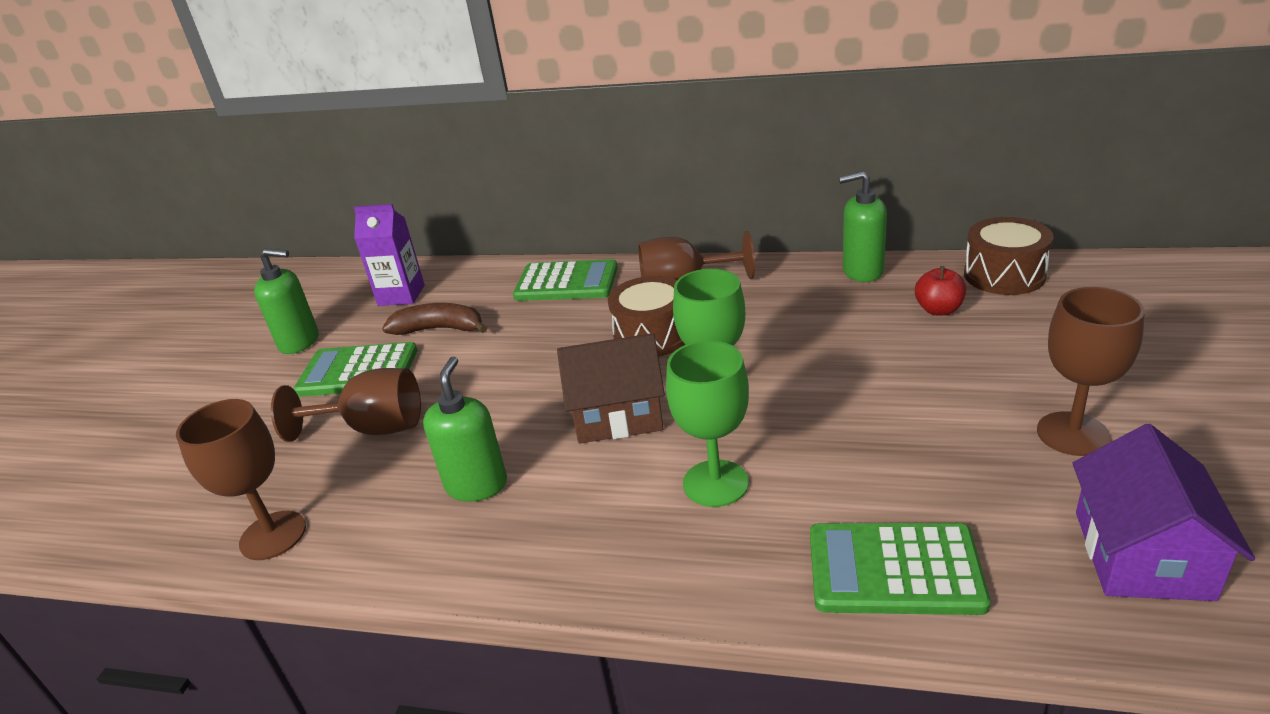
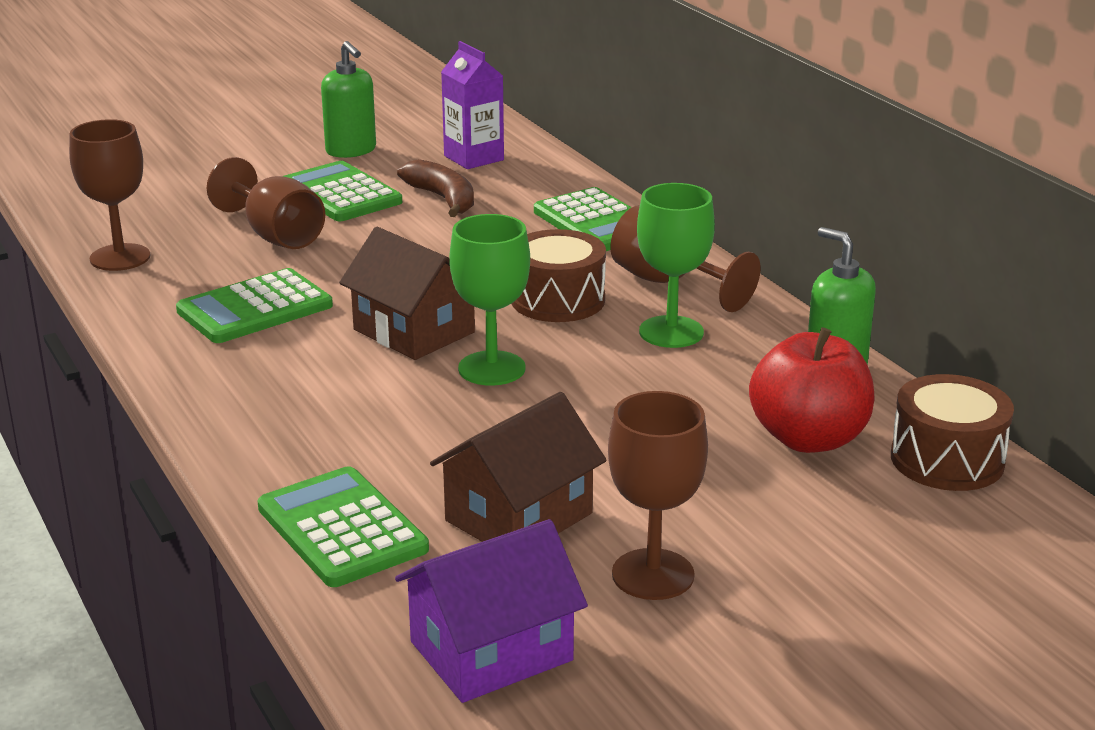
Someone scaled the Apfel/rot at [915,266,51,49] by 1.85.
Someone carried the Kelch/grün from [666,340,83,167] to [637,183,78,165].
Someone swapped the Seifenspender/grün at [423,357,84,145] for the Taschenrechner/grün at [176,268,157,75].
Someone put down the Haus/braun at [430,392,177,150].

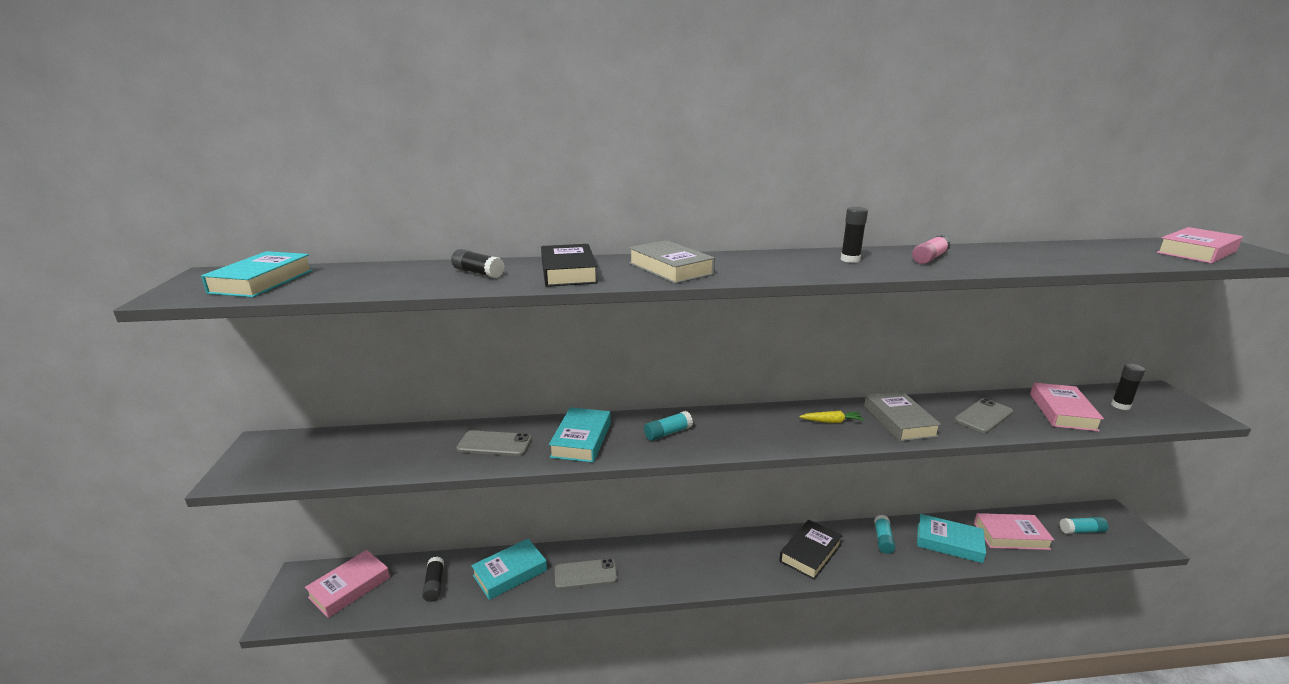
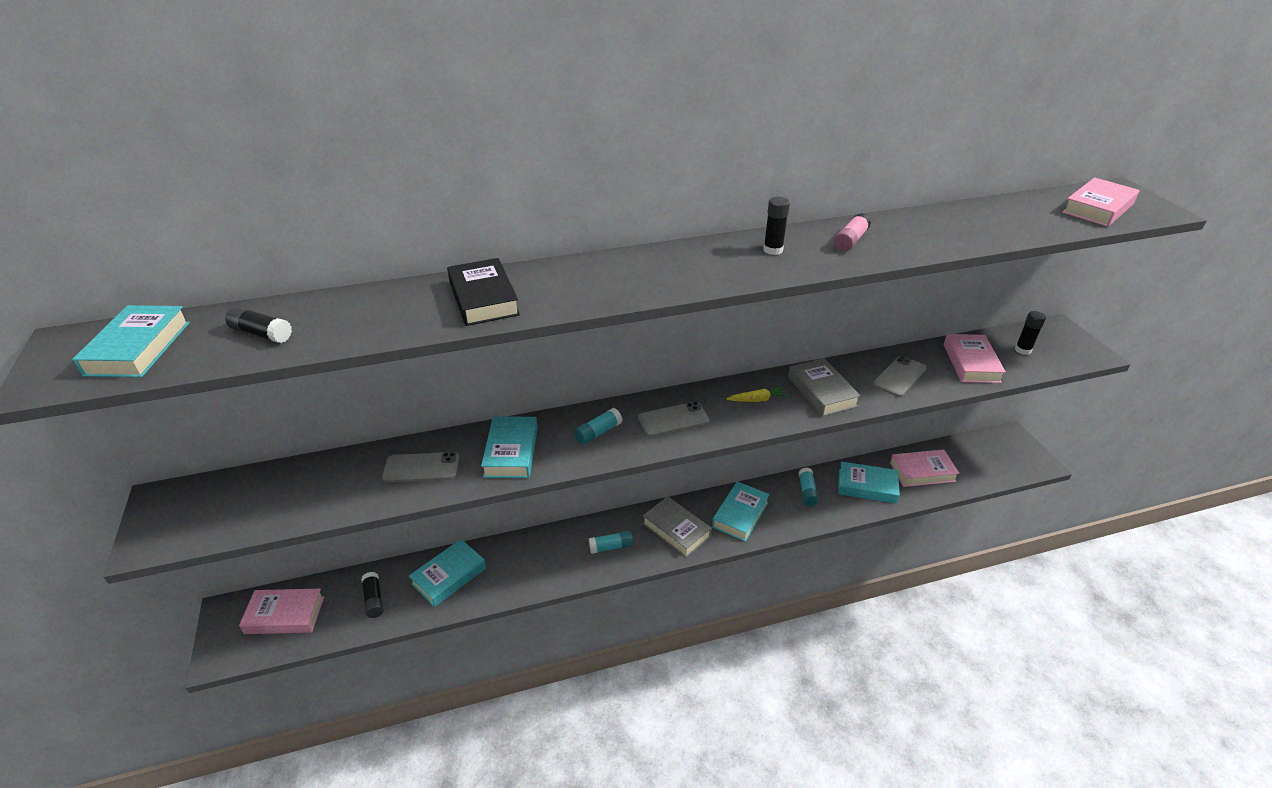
Someone carried the Buch/grau from [629,240,86,44] to [643,496,69,61].
Someone carried the Klebestift/schwarz from [451,249,54,29] to [225,306,67,37].
Someone carried the Klebestift/türkis from [1060,517,48,17] to [589,531,44,23].
Someone repainted the Buch/schwarz at [779,520,64,60], which became the Buch/türkis at [712,481,58,61].
Someone rotated the Buch/rosa at [305,550,85,68] by 60 degrees clockwise.
Someone carried the Handy/grau from [555,559,63,30] to [638,401,71,36].

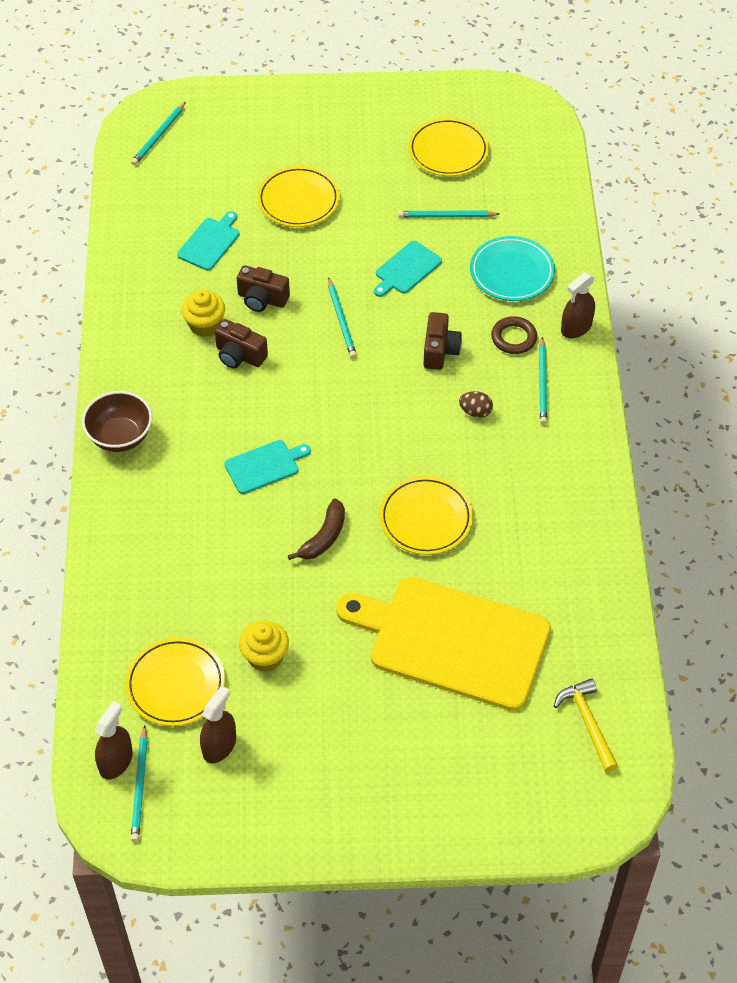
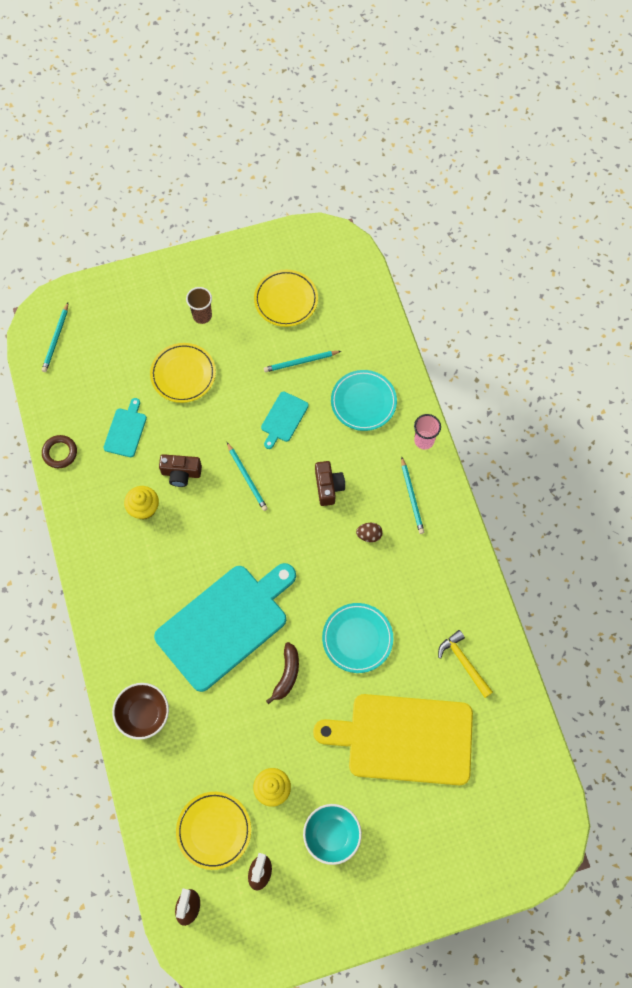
Someone swapped the Sprühflasche/braun at [561,272,34,66] for the Becher/rosa at [414,414,27,36].
Someone carried the Ring/braun from [491,316,46,38] to [42,435,35,33].
Someone took away the Kamera/braun at [215,319,53,49].
Someone carried the Schüssel/braun from [82,391,70,61] to [112,683,57,57].
Someone scaled the Schneidebrett/türkis at [224,440,87,54] by 2.31.
Someone repainted the Teller/gelb at [379,476,94,79], which became the Teller/türkis at [322,603,71,70].
Someone carried the Hammer/gelb from [554,678,64,94] to [438,630,55,68].
Someone took away the Bleistift/türkis at [131,725,17,117].
Someone put down the Becher/braun at [186,287,26,37].
Someone put down the Schüssel/türkis at [303,804,59,61].

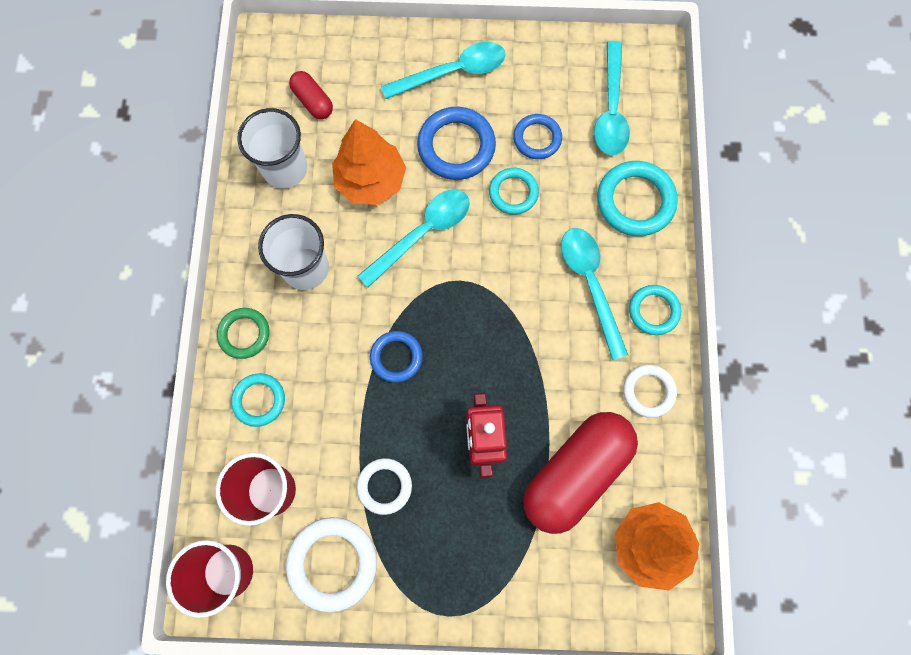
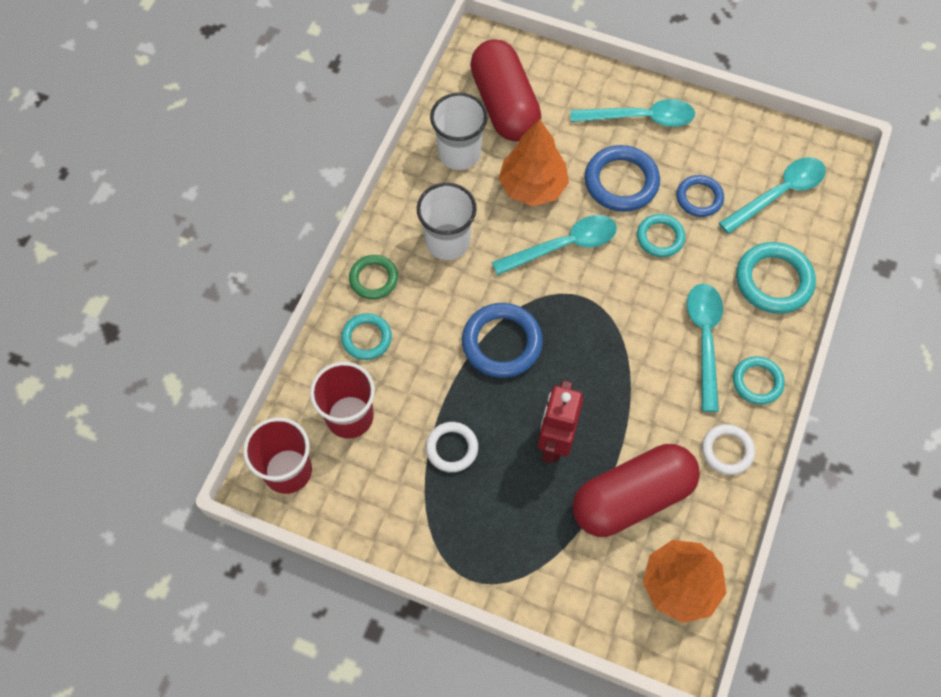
Someone rotated the Löffel/türkis at [594,41,36,114] by 150 degrees counterclockwise.
Someone scaled the Kapsel/rot at [289,71,44,48] by 2.14.
Someone scaled the Ring/blau at [370,331,53,52] by 1.60.
Someone took away the Ring/weiß at [286,517,91,96].

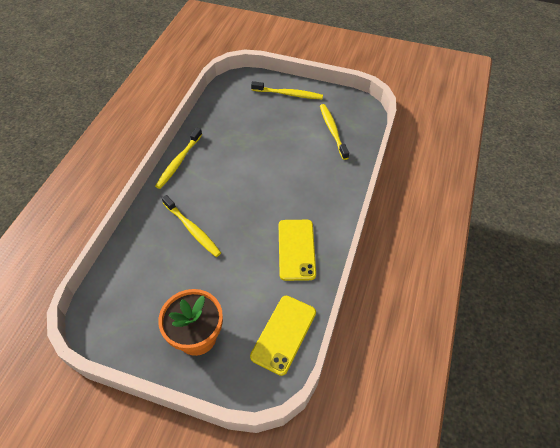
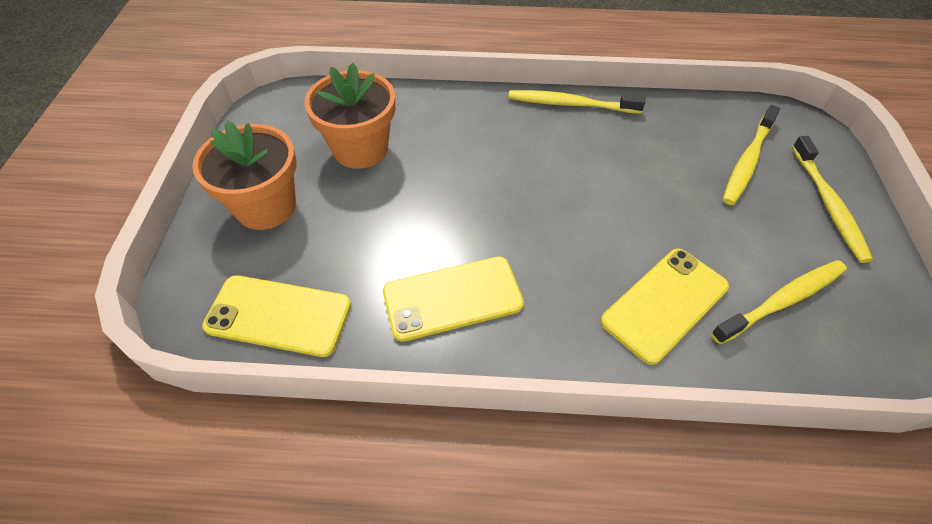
Someone carried the Zahnbürste/gelb from [162,195,59,62] to [723,105,57,100].
Someone put down the Blumentopf/orange at [304,63,91,106].
Someone put down the Handy/gelb at [601,248,128,117].

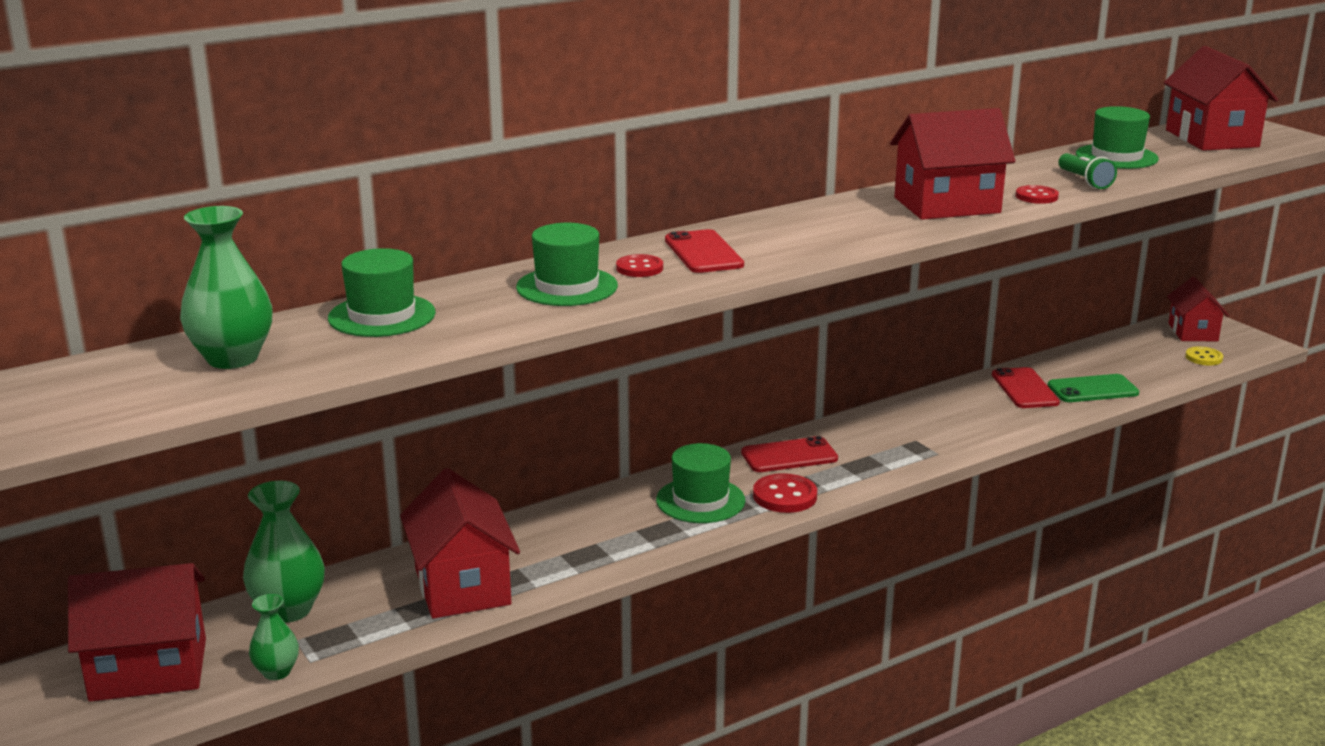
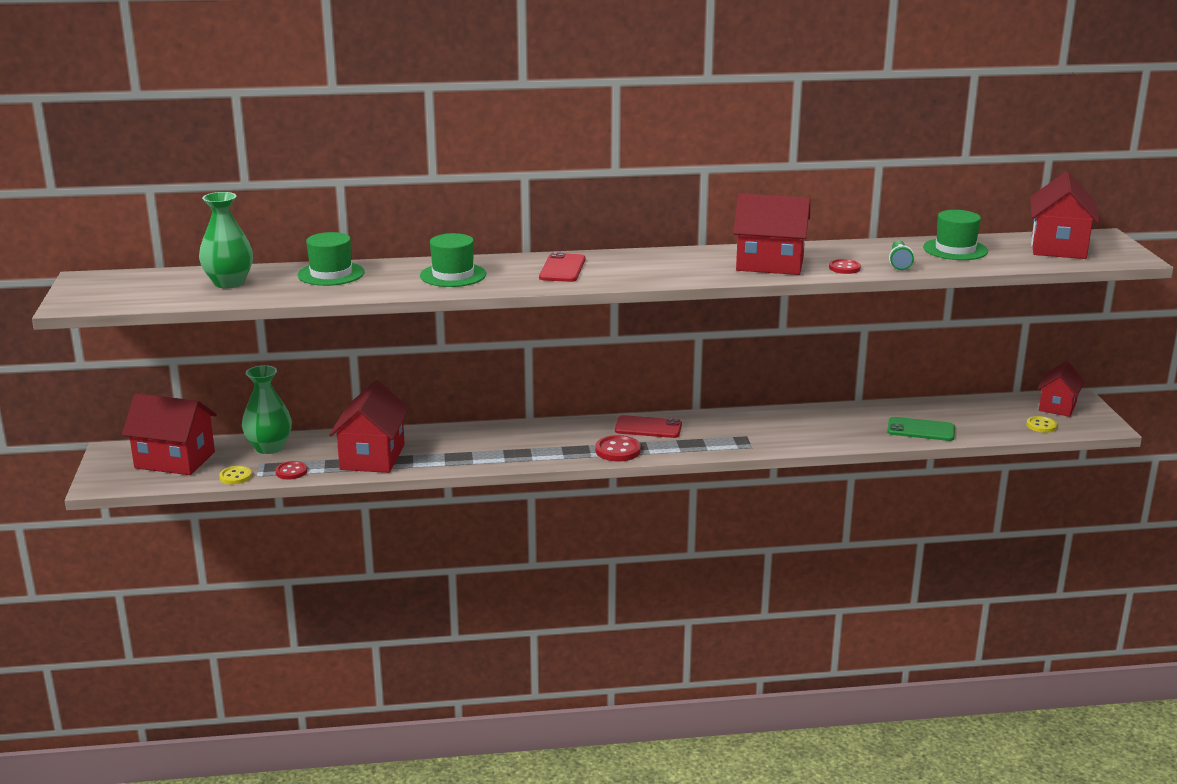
Someone carried the Knopf/rot from [616,254,47,23] to [275,461,32,18].
Someone took away the Handy/rot at [992,367,68,41].
Someone took away the Hut/grün at [656,443,89,80].
Someone swapped the Vase/grün at [249,594,50,86] for the Knopf/gelb at [219,466,33,18].

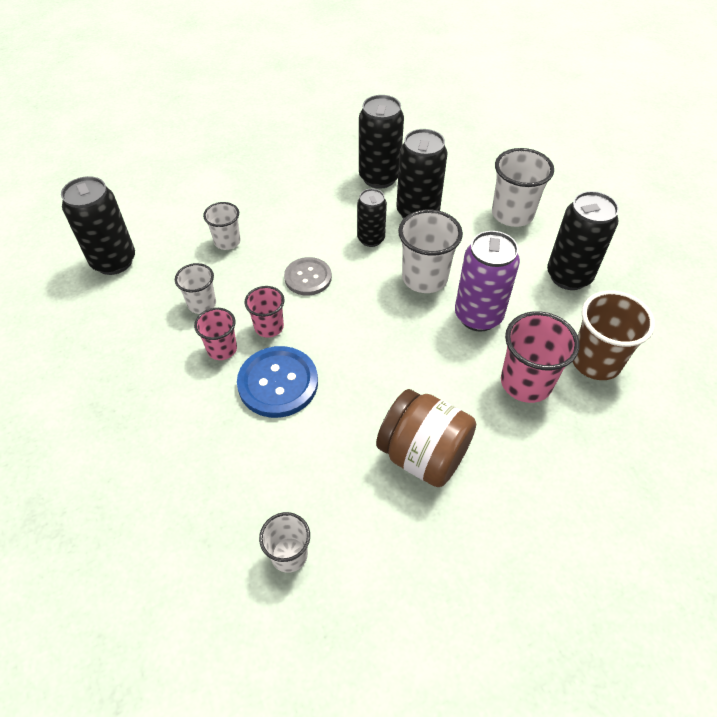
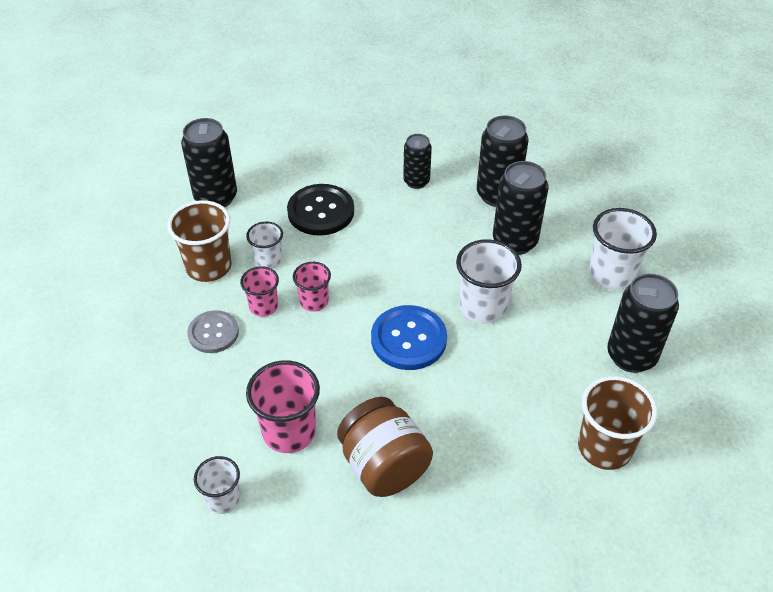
Someone carried the Dose/schwarz from [357,189,30,58] to [403,134,29,55].
Someone swapped the Becher/weiß at [203,202,38,48] for the Knopf/schwarz at [287,184,67,52].
Someone took away the Dose/lila at [455,231,65,101].
Someone carried the Knopf/grau from [284,257,48,39] to [187,310,52,43].
Someone carried the Becher/rosa from [501,311,79,92] to [246,360,74,93].
Someone carried the Knopf/blau from [237,346,81,72] to [371,305,76,65].
Someone put down the Becher/braun at [167,200,65,82].

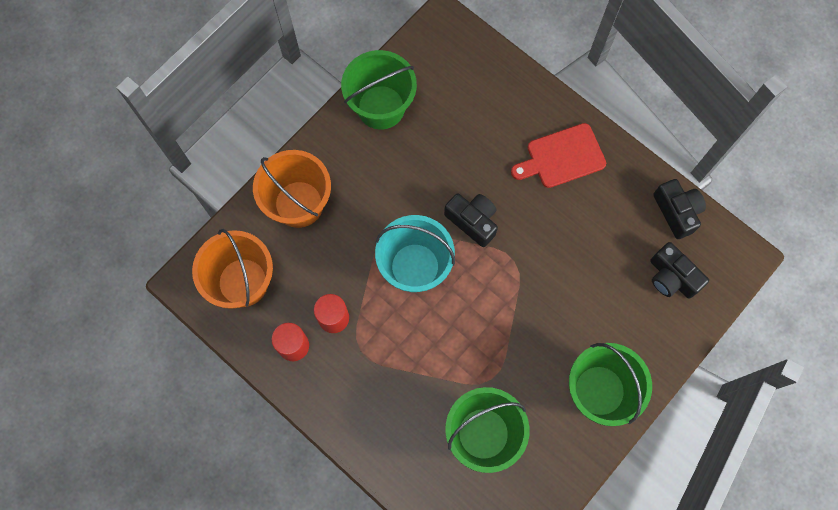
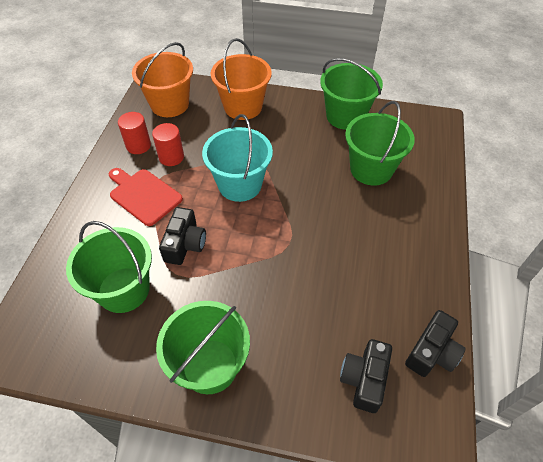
Someone carried the Schneidebrett/rot from [511,123,95,65] to [109,168,74,58].
Someone carried the Kamera/schwarz from [444,193,54,54] to [159,207,47,58].
Someone put down the Eimer/grün at [345,101,70,85].

